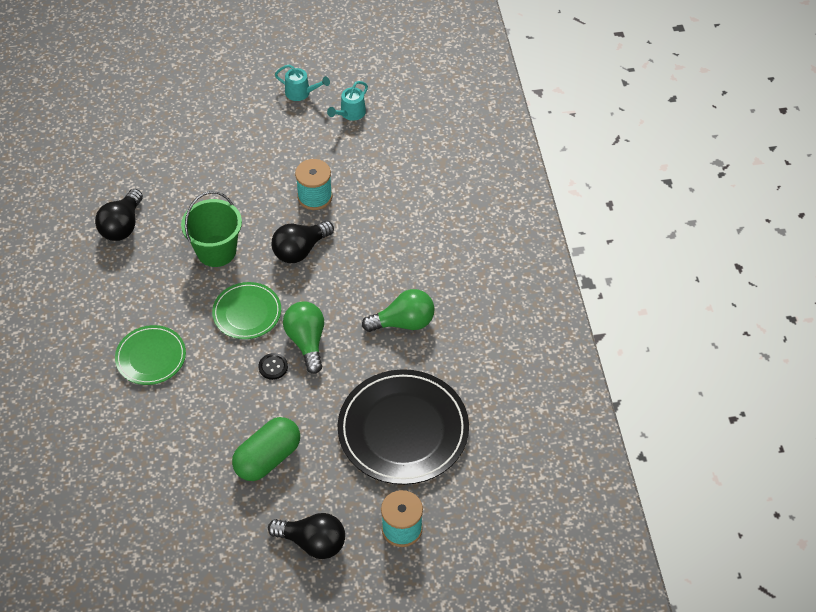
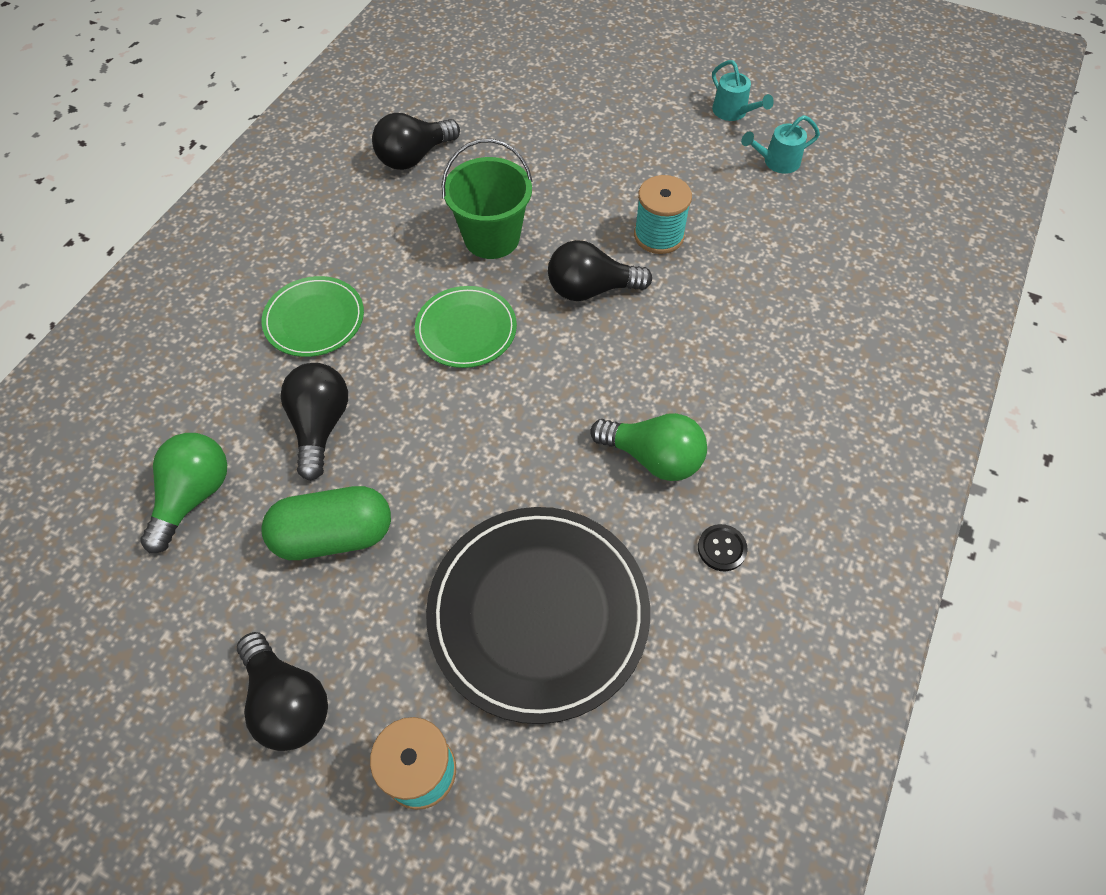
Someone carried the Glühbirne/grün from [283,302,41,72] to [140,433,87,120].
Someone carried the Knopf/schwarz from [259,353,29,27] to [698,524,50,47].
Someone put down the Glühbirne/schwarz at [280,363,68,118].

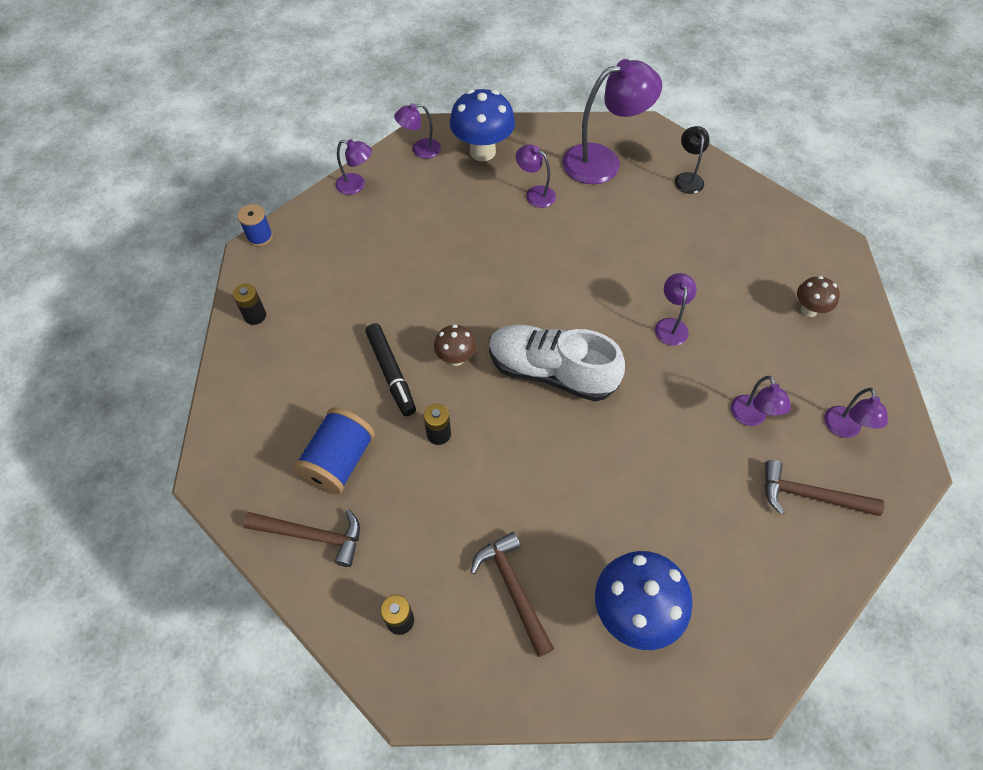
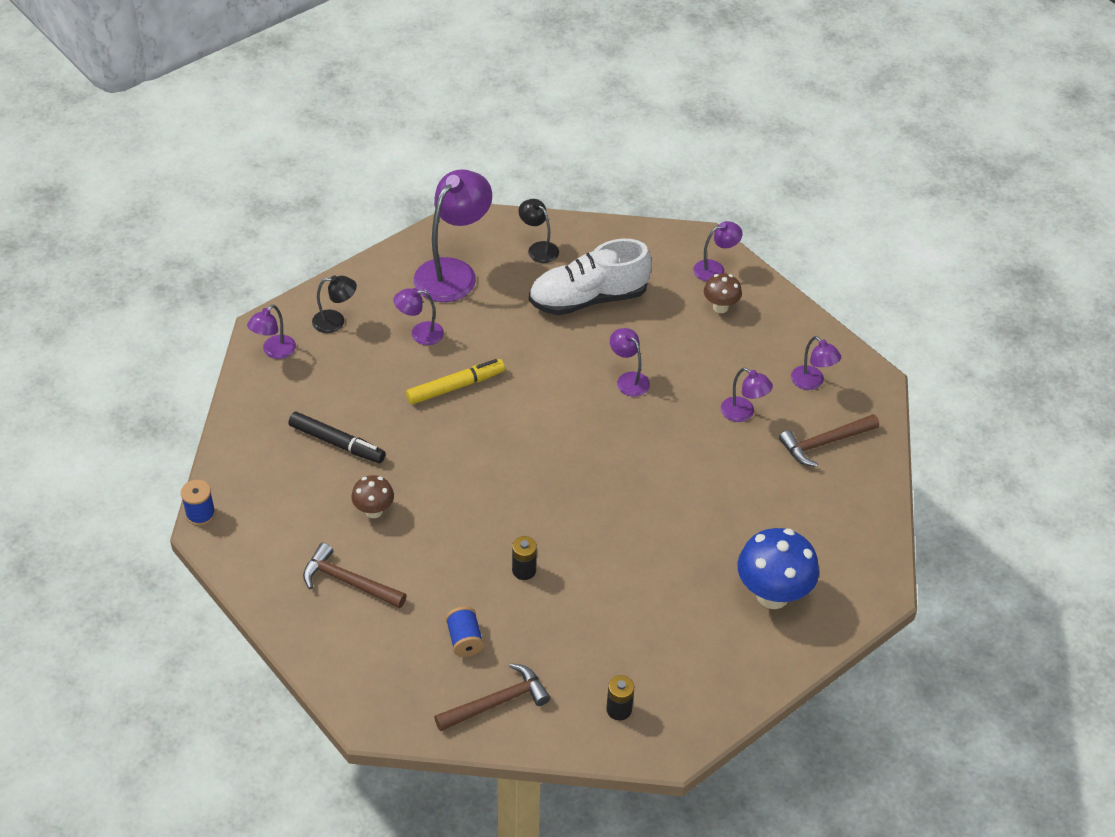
Someone swapped the Pilz/blau at [450,89,65,72] for the Lampe/schwarz at [312,275,45,58].
Someone carried the Lampe/lila from [335,139,37,56] to [693,221,50,60].
Someone took away the Batterie/schwarz at [233,284,33,41].
Someone carried the Filzstift/schwarz from [366,323,50,93] to [288,412,98,51].
Someone carried the Pilz/braun from [434,324,42,42] to [351,475,43,43].
Someone carried the Schuh/weiß from [489,324,136,77] to [529,239,123,76].
Someone scaled the Garnrolle/blau at [293,407,82,87] by 0.59.
Someone carried the Hammer/braun from [471,532,83,125] to [303,543,104,65].
Someone put down the Filzstift/gelb at [406,359,99,46].

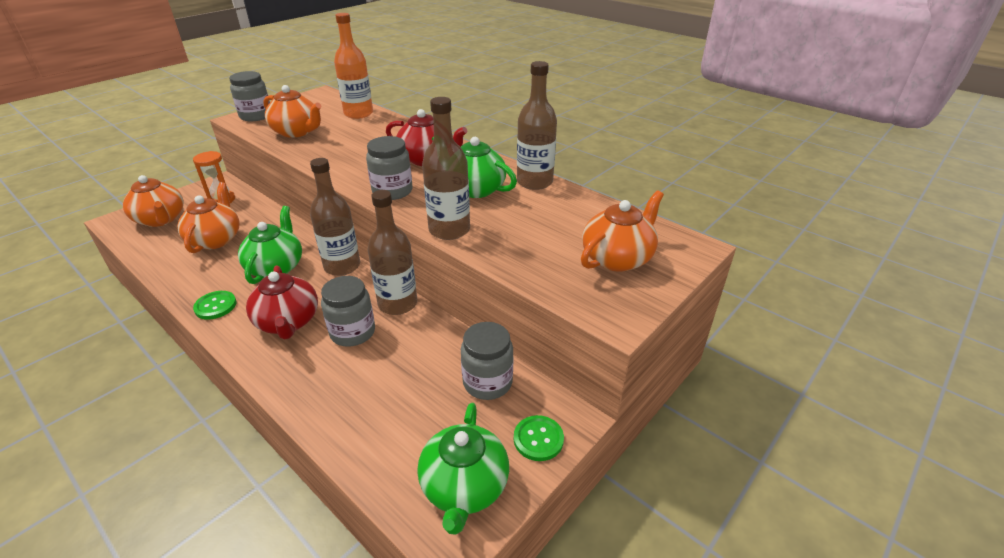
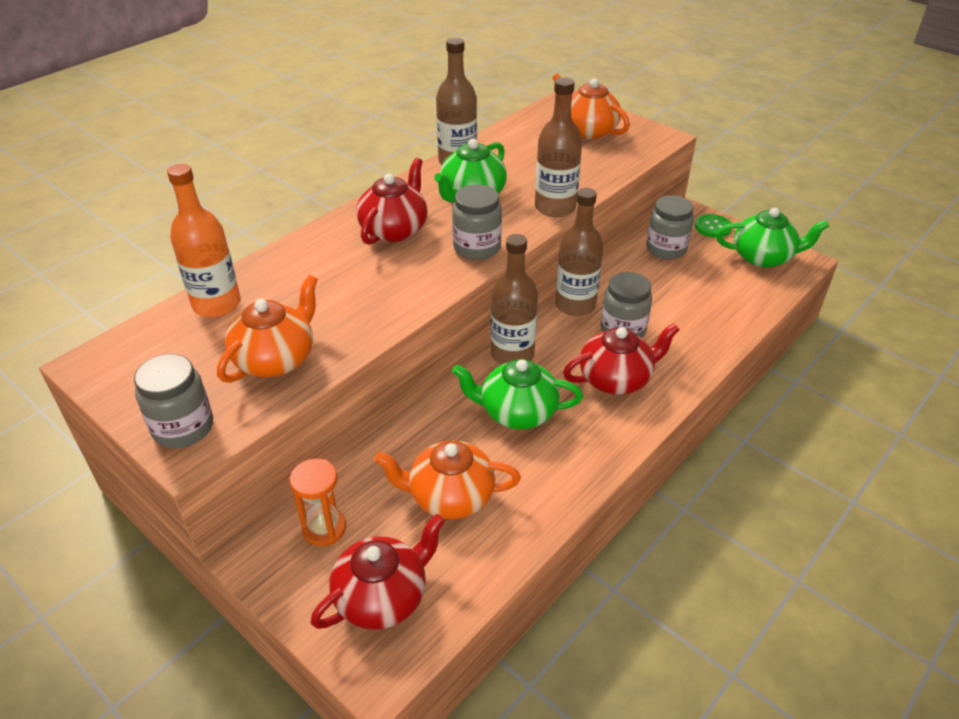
Someone repainted the Teekanne/orange at [123,175,61,52], which became the Teekanne/rot at [311,514,134,116].
Someone took away the Knopf/grün at [193,291,44,29].

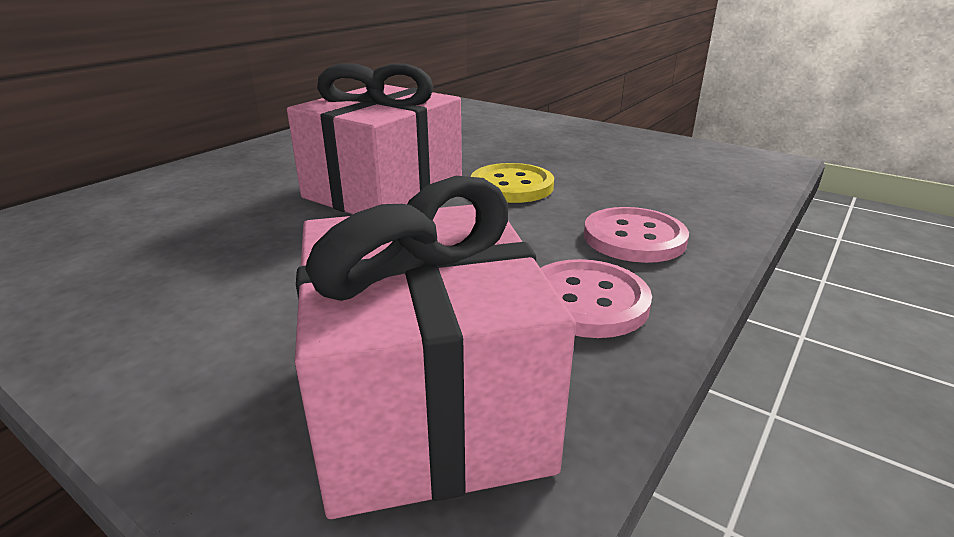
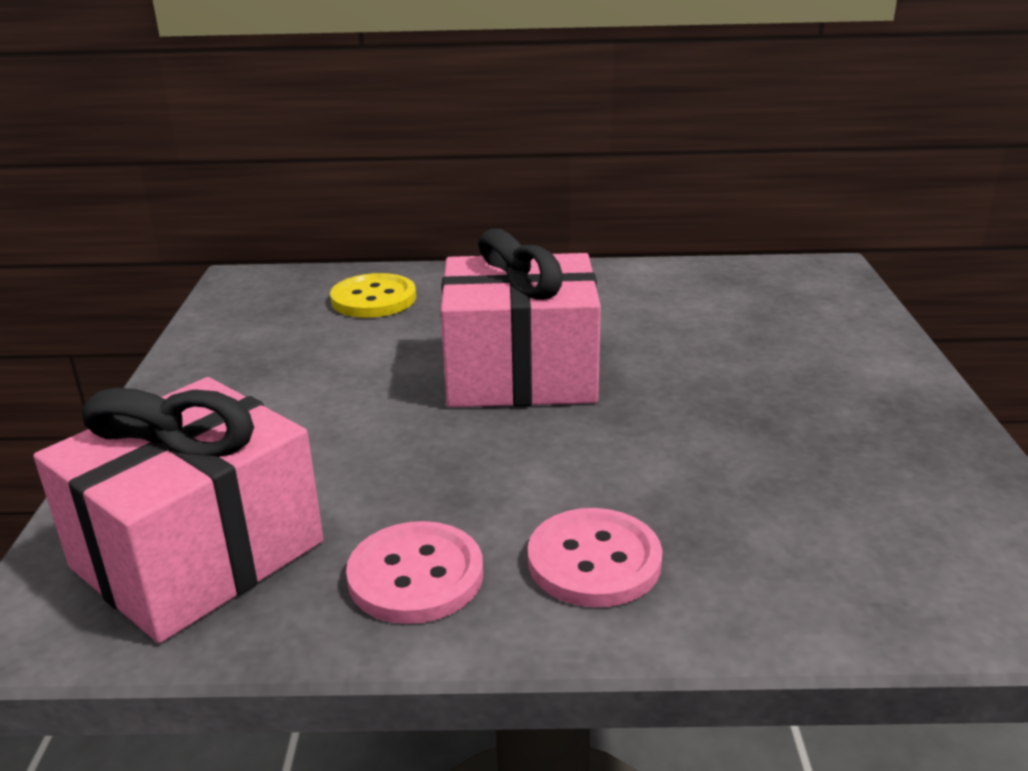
Someone carried the Knopf/gelb from [471,163,83,40] to [330,273,86,45].

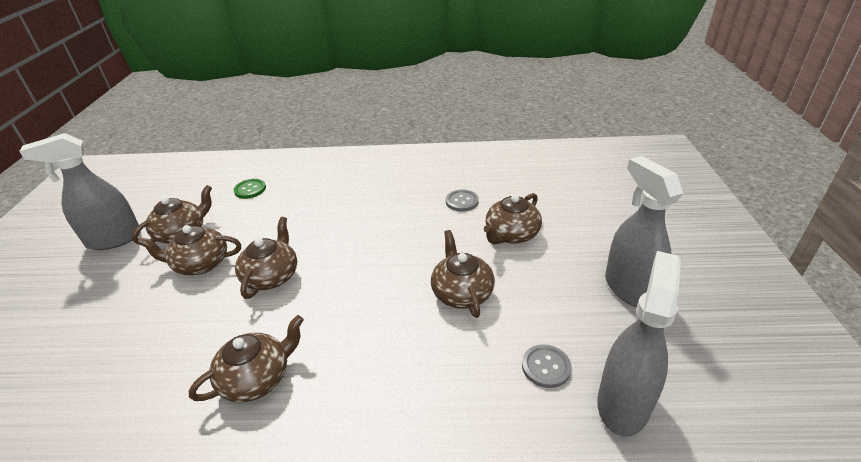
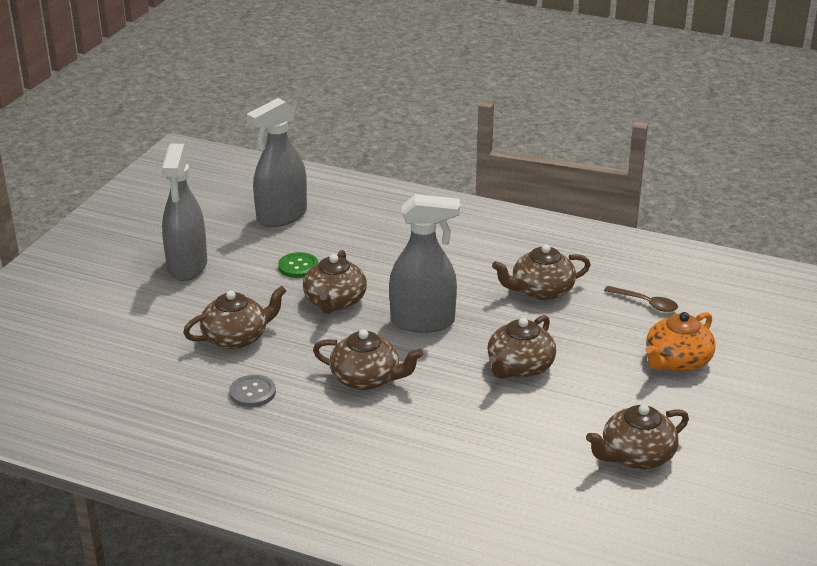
Someone carried the Sprühflasche/grau from [19,133,122,117] to [389,194,71,139].
Someone carried the Knopf/grün from [234,179,32,20] to [278,252,40,26].
Someone carried the Teekanne/braun from [138,225,103,50] to [313,329,110,61].
Someone took away the Knopf/grau at [522,344,50,44].
Someone put down the Löffel/braun at [604,286,74,26].
Someone put down the Teekanne/orange at [646,312,69,60].

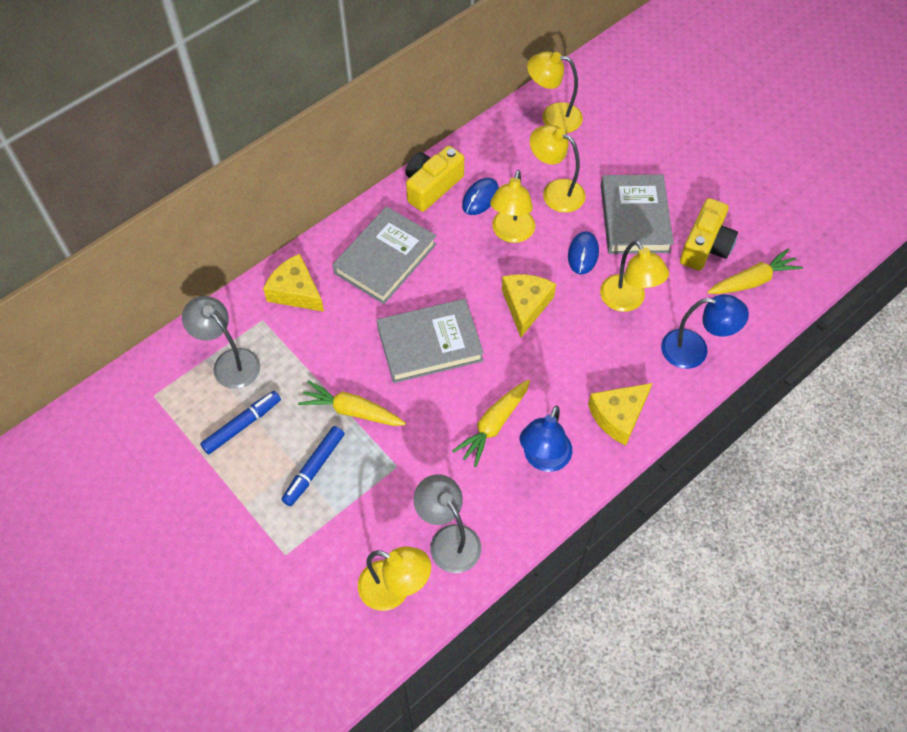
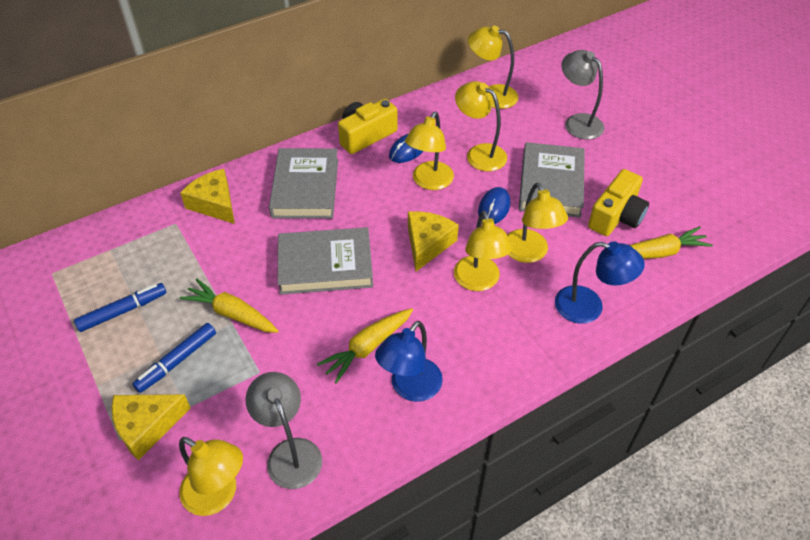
Someone rotated the Buch/grau at [332,206,105,98] by 45 degrees counterclockwise.
Someone carried the Lampe/grau from [182,296,78,93] to [561,50,43,90].
Someone carried the Käse/gelb from [588,383,64,63] to [112,394,79,66].
Someone put down the Lampe/gelb at [454,210,59,81].

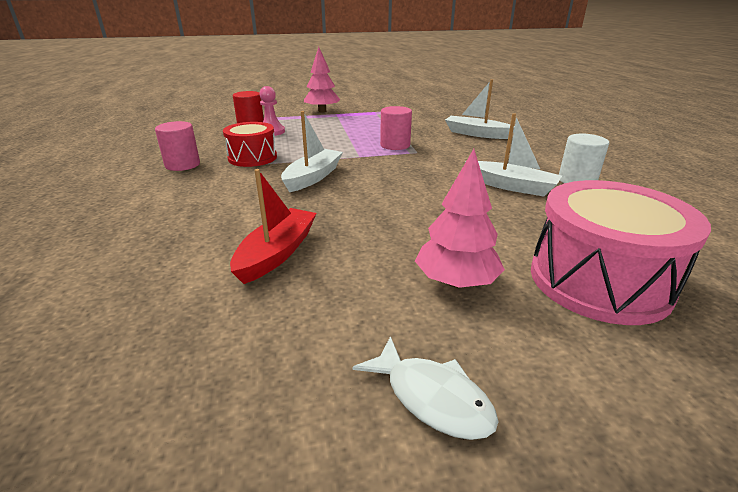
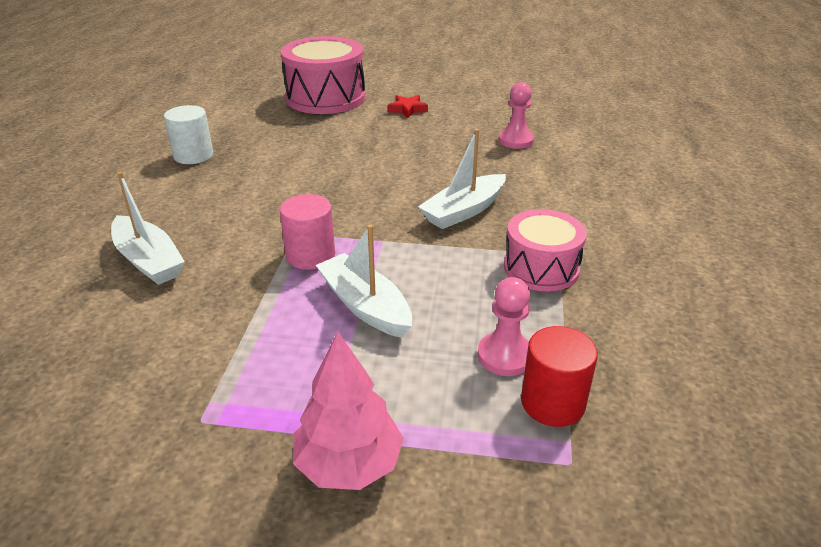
Someone carried the Boot/weiß from [465,113,97,83] to [316,224,96,114].
Someone took away the Vollzylinder/rosa at [155,121,45,50].
Someone repainted the Trommel/rot at [223,122,54,45], which became the Trommel/rosa at [504,209,83,83].
Someone swapped the Baum/rosa at [415,149,90,139] for the Stern/rot at [387,95,41,23].
Someone swapped the Boot/rot at [230,169,87,115] for the Bauer/rosa at [499,82,35,67].
Someone took away the Fisch/weiß at [352,336,147,104].

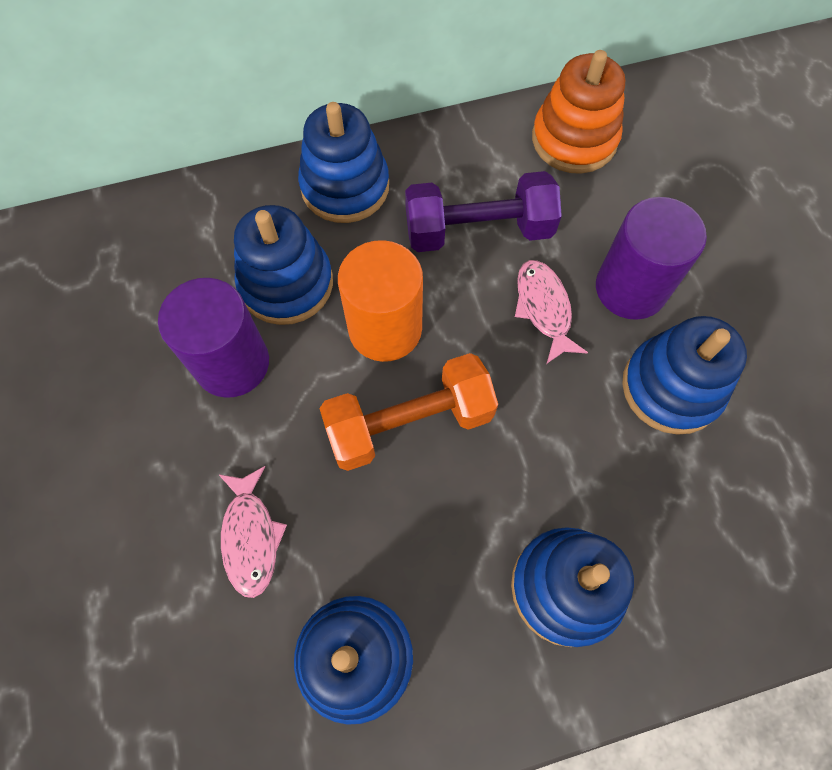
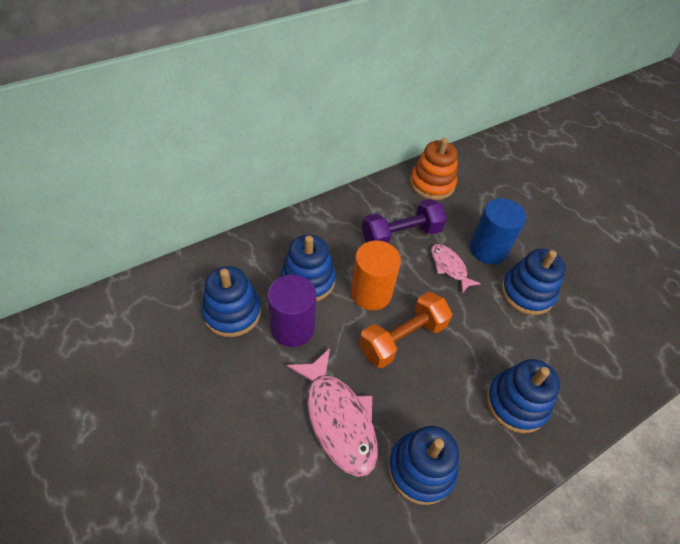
Someone carried the Stapelspielzeug/blau from [298,102,91,121] to [202,266,59,71].
Someone repainted the Vollzylinder/lila at [596,197,111,123], which became the Vollzylinder/blau at [470,198,56,66].
Someone scaled the Fisch/rosa at [218,466,69,132] by 1.76.

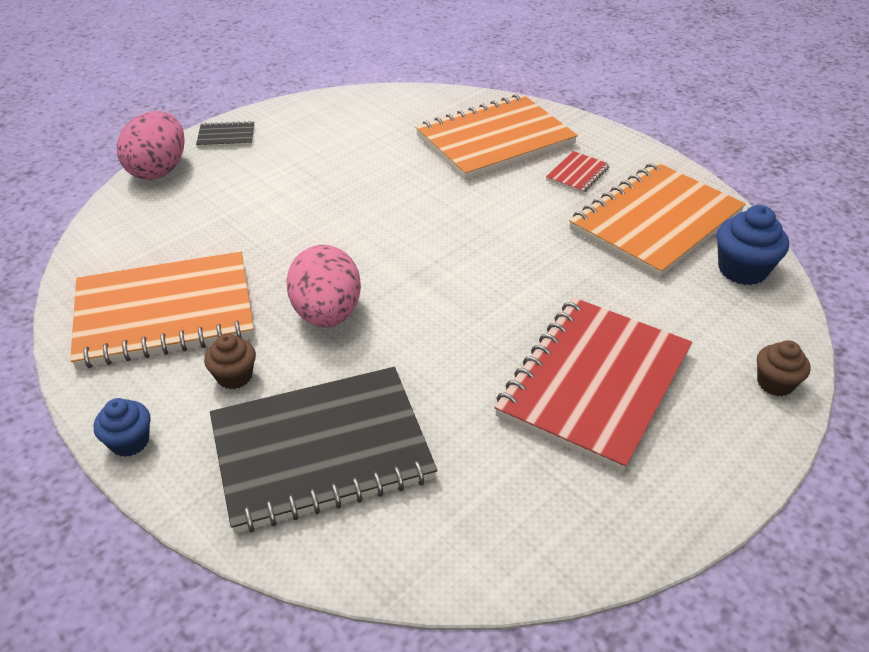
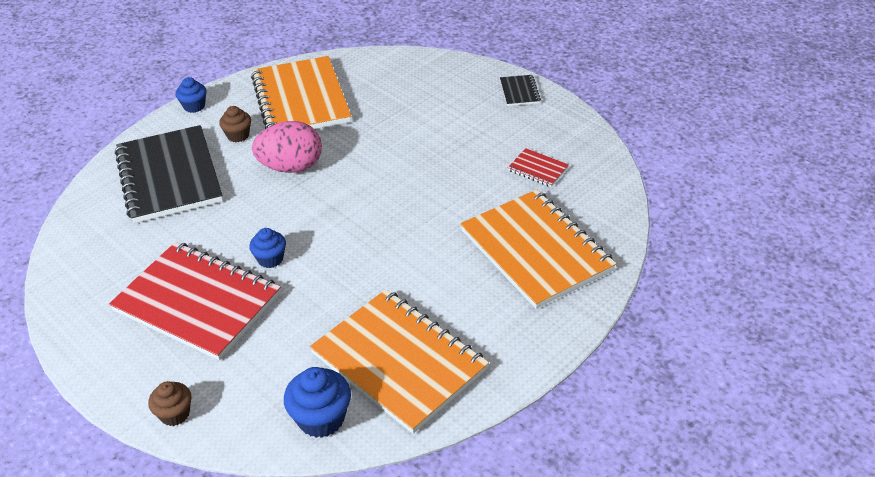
Someone took away the Ei/rosa at [117,111,67,69].
Someone carried the Notizbuch/rot from [546,151,64,43] to [508,148,61,39].
Someone put down the Muffin/blau at [249,228,37,40].

